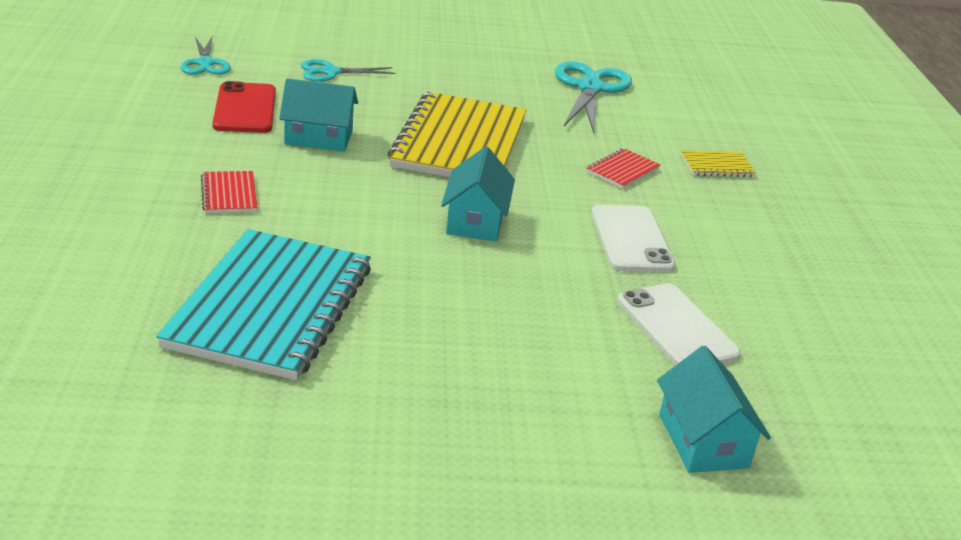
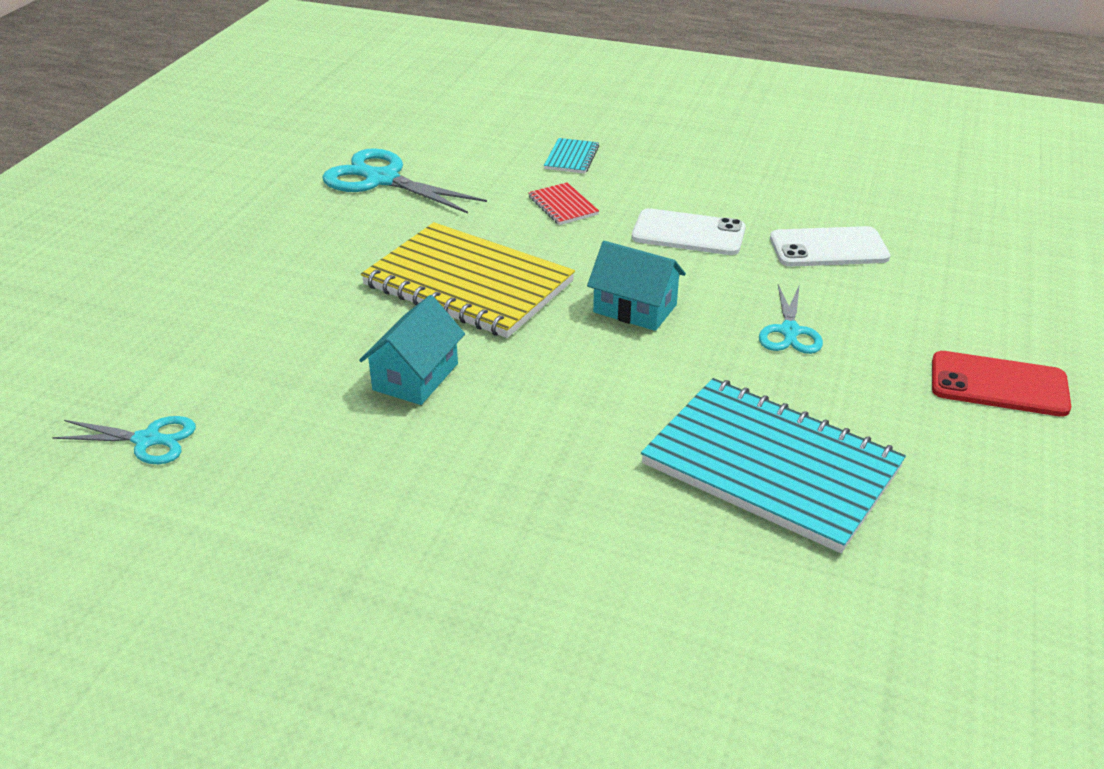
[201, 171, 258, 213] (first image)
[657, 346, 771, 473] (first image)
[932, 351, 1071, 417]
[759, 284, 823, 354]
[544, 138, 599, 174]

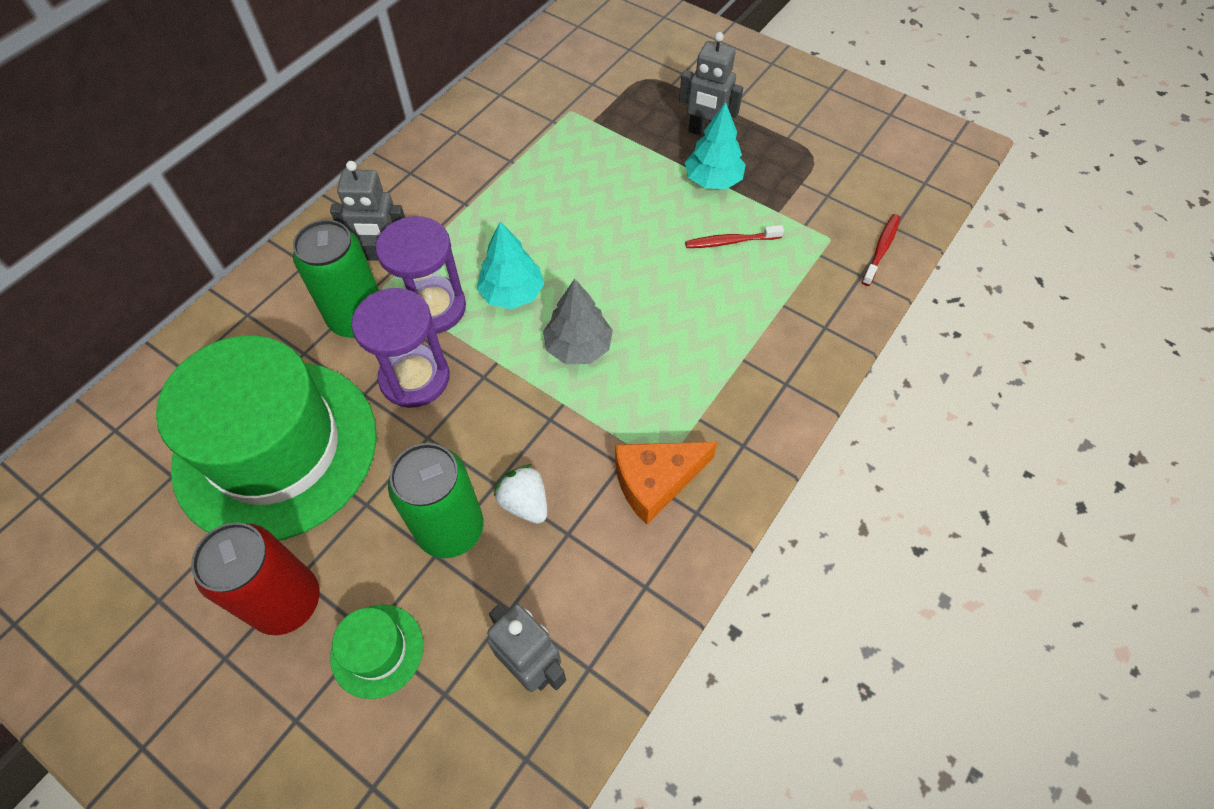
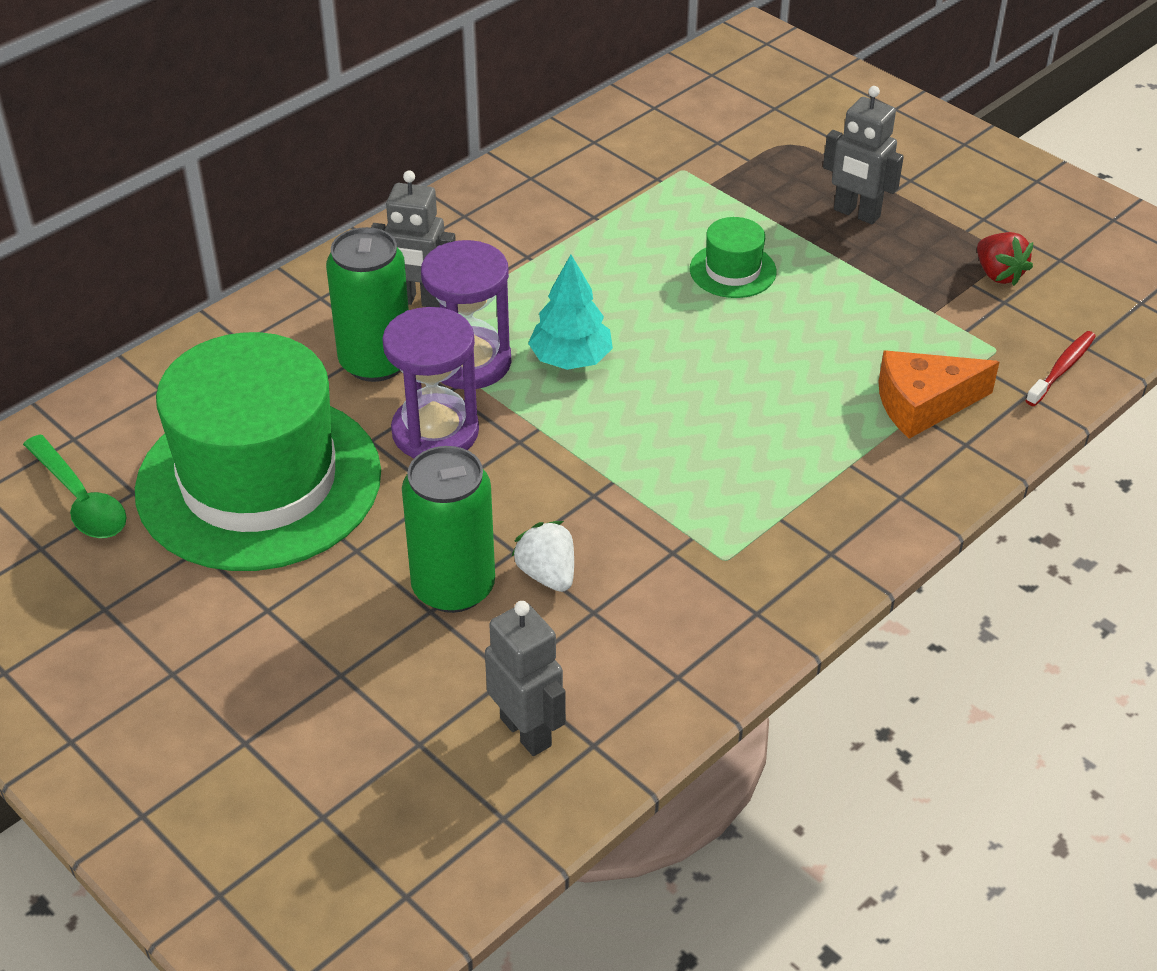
[191, 522, 319, 635] (first image)
[543, 279, 613, 364] (first image)
[685, 102, 746, 189] (first image)
[685, 225, 784, 248] (first image)
[23, 434, 127, 538]
[977, 232, 1033, 286]
[690, 217, 777, 298]
[879, 351, 999, 439]

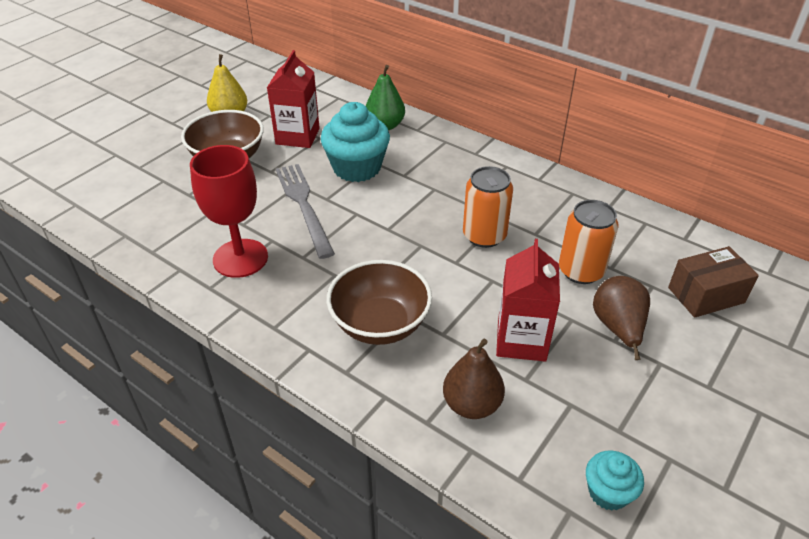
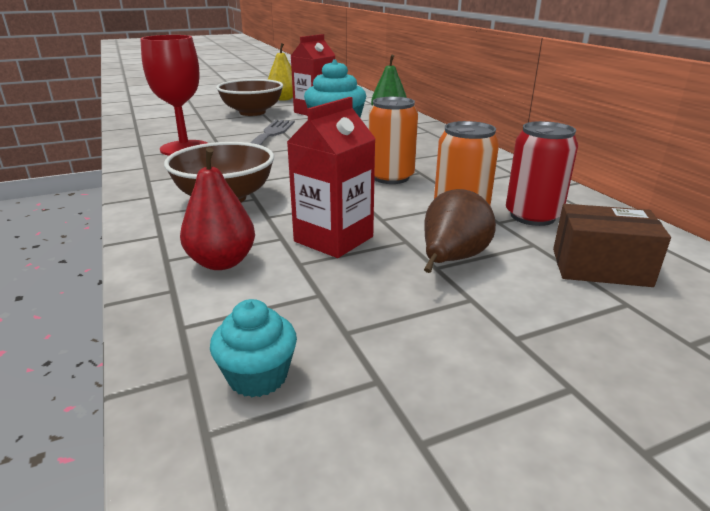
[506, 121, 578, 226]
[180, 148, 255, 270]

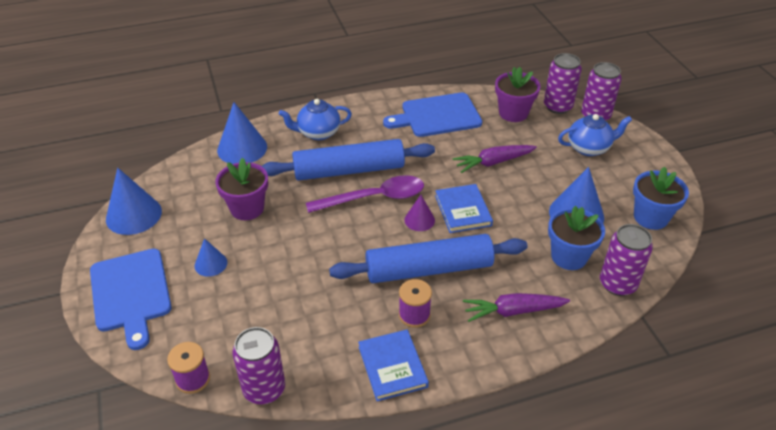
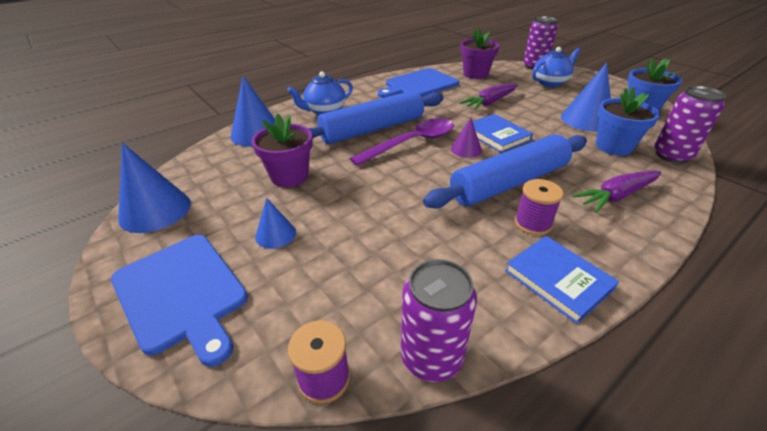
[544, 53, 582, 114] (first image)

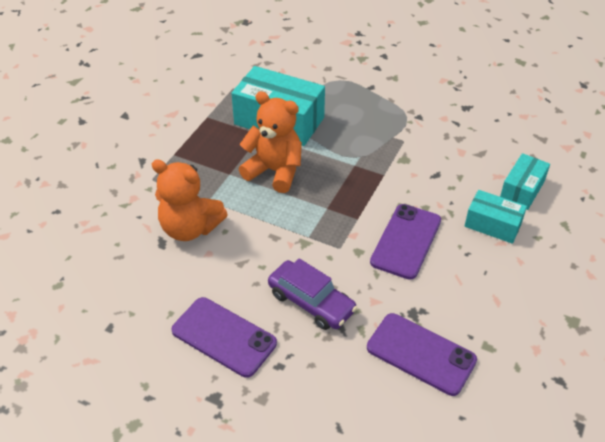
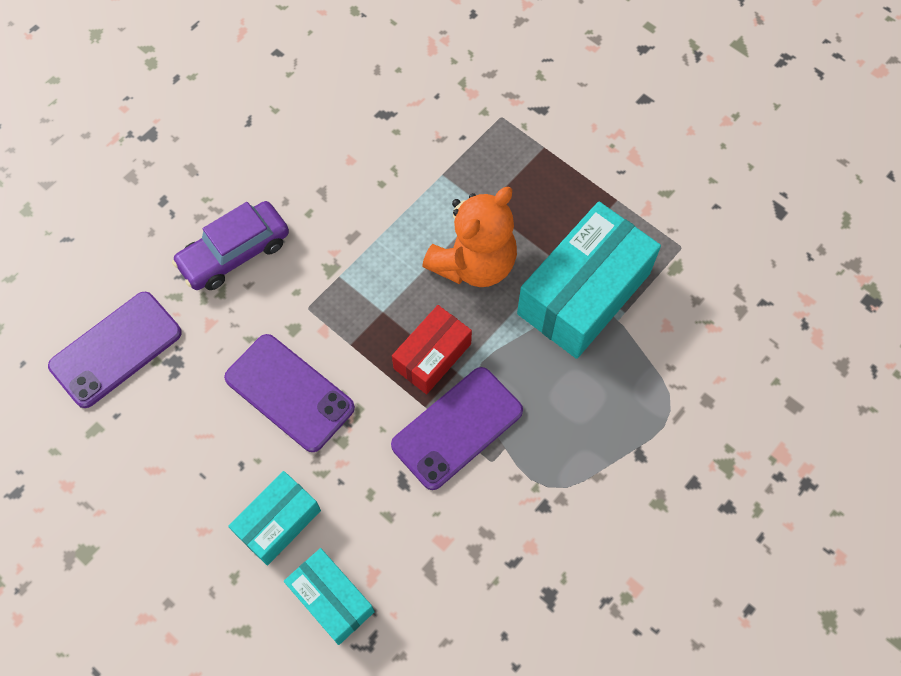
[152, 159, 228, 241] (first image)
[392, 305, 472, 394]
[391, 367, 523, 490]

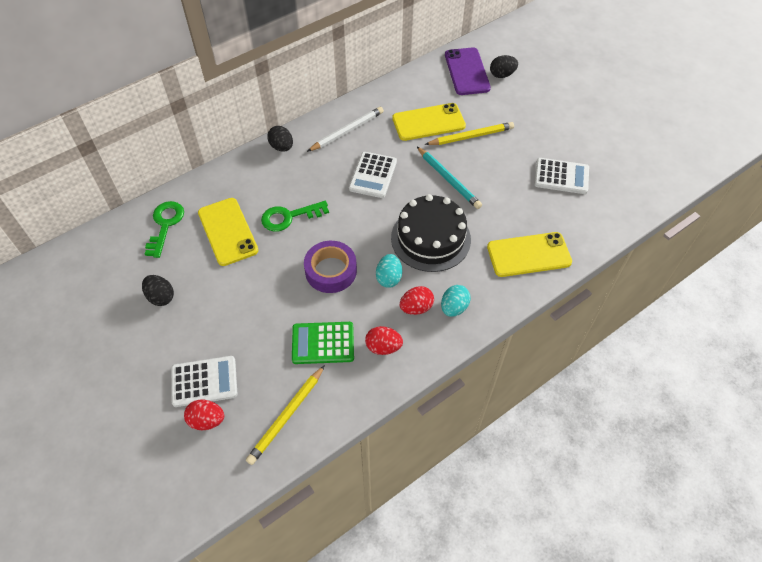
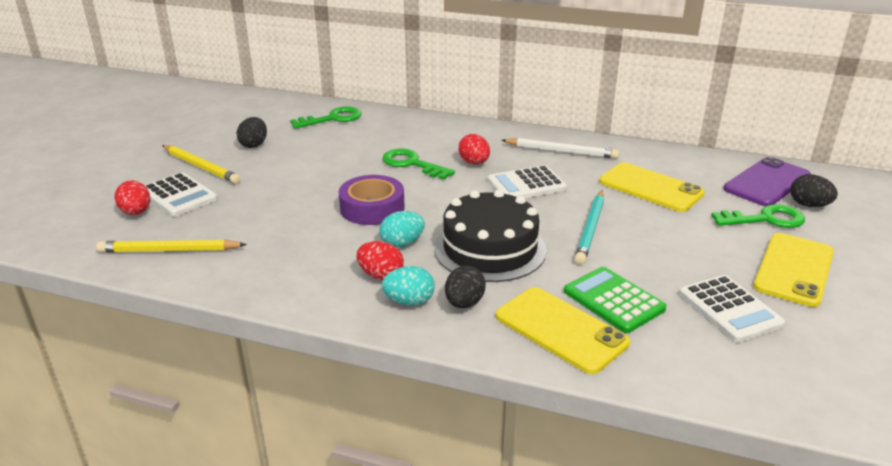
[711, 204, 805, 228]
[753, 233, 834, 307]
[445, 265, 486, 308]
[564, 267, 666, 333]
[458, 134, 490, 164]
[162, 145, 240, 184]

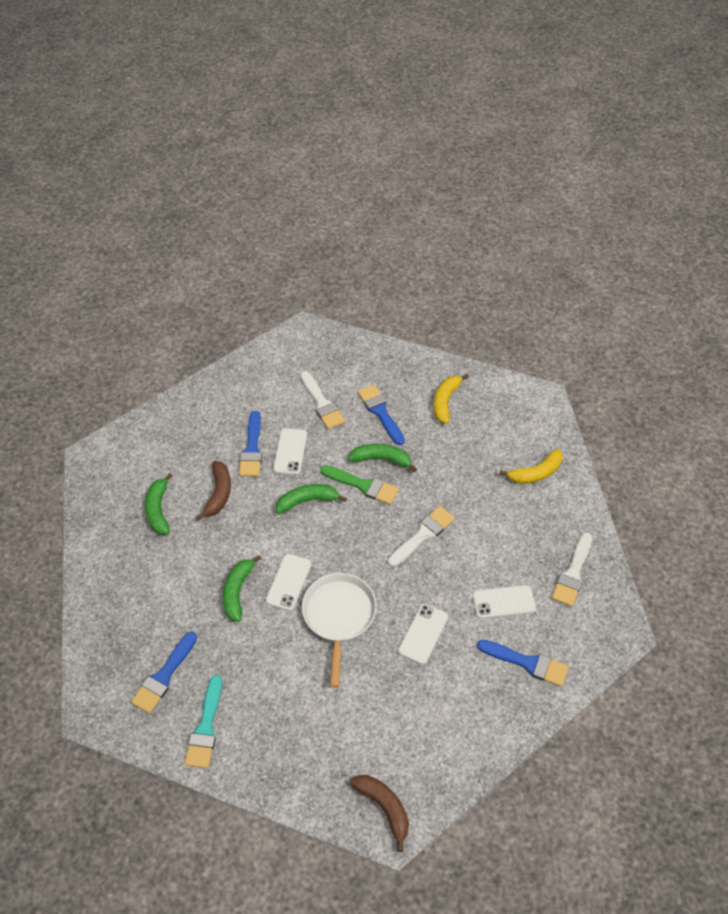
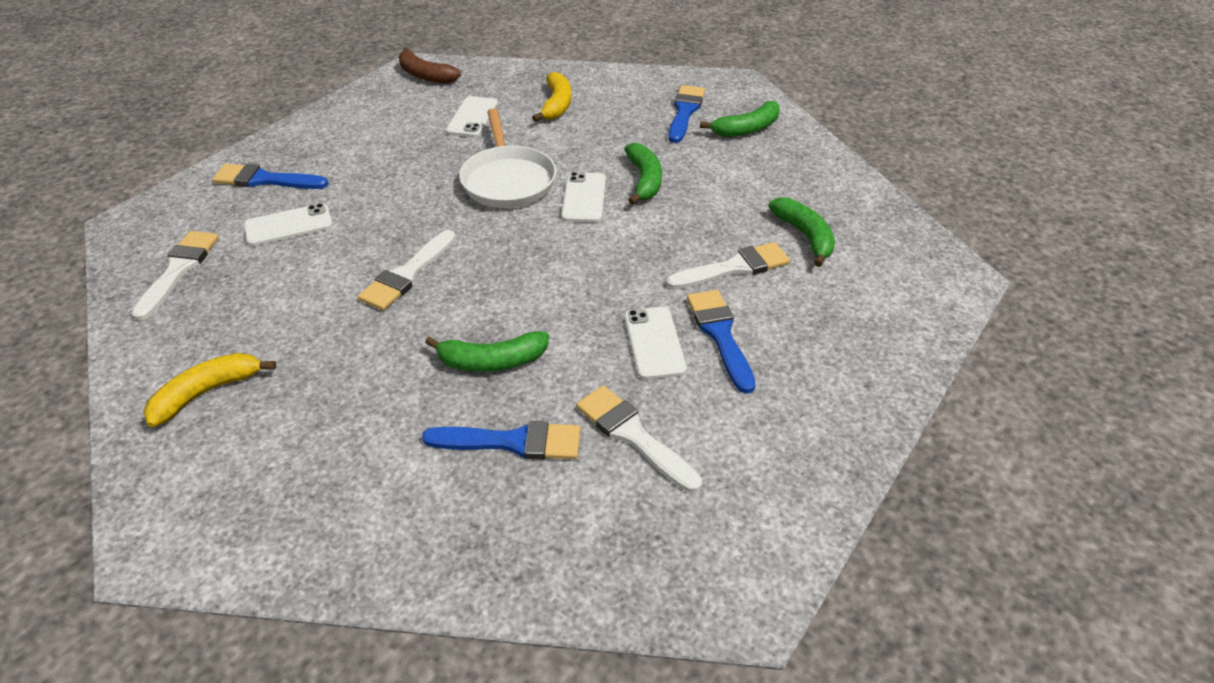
[184, 675, 222, 769] (first image)
[320, 465, 399, 505] (first image)
[700, 101, 780, 137]
[446, 96, 498, 137]
[532, 72, 571, 122]
[666, 242, 790, 289]
[422, 421, 580, 460]

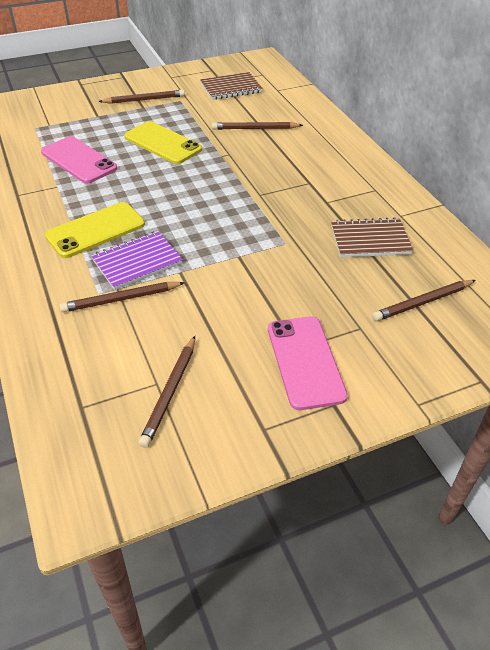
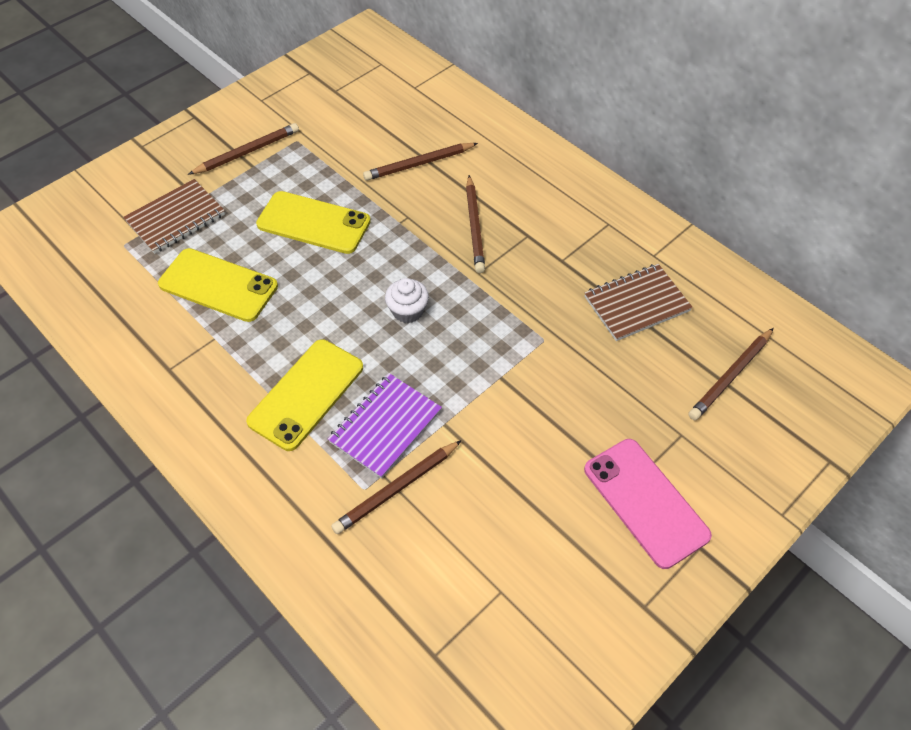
[385, 278, 429, 323]
[466, 175, 485, 273]
[123, 179, 225, 254]
[158, 248, 278, 322]

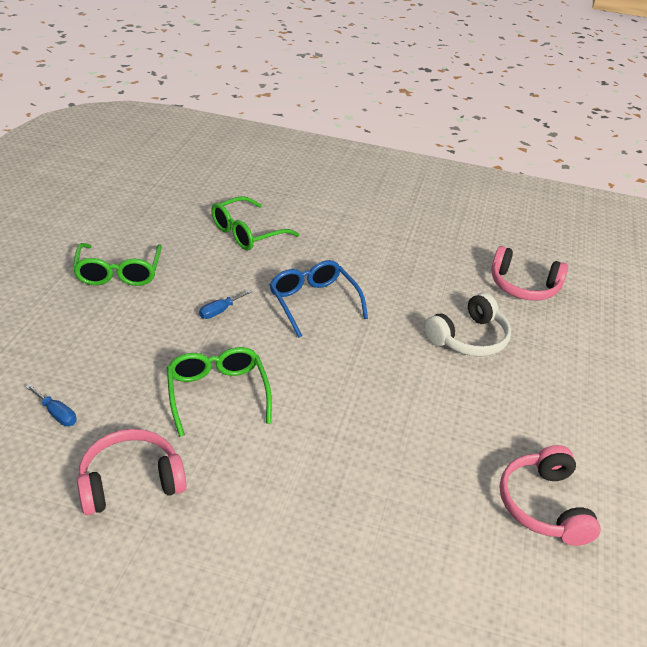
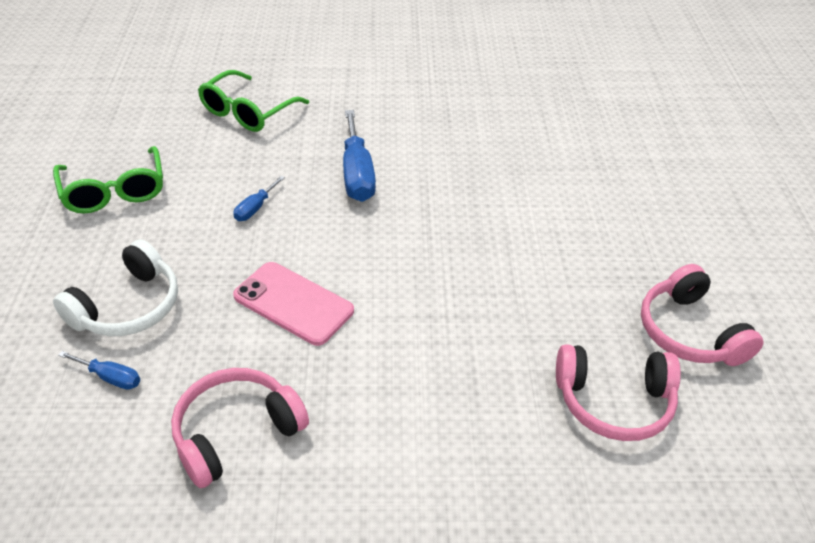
[53, 239, 178, 336]
[556, 344, 681, 441]
[233, 262, 354, 346]
[343, 110, 376, 202]

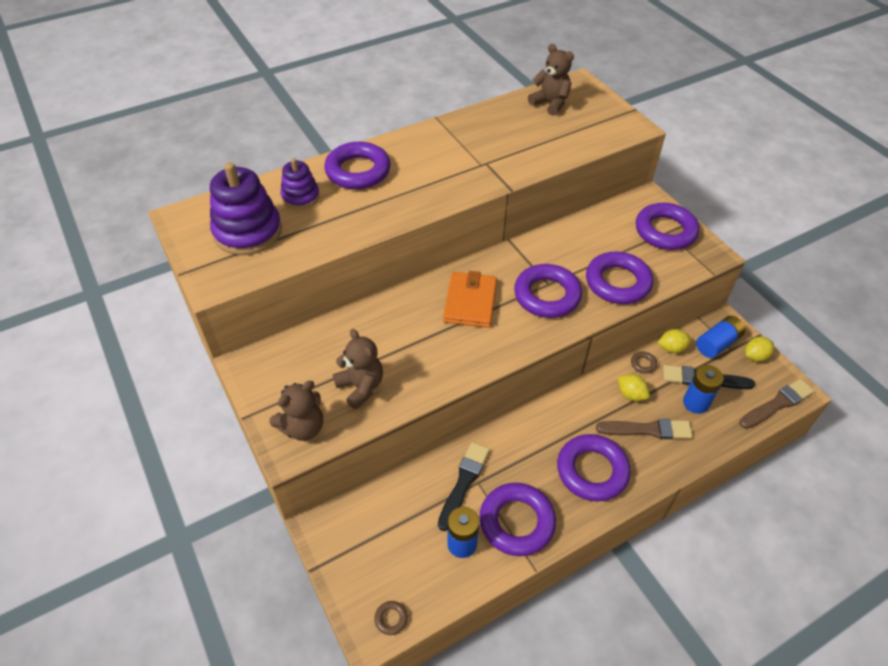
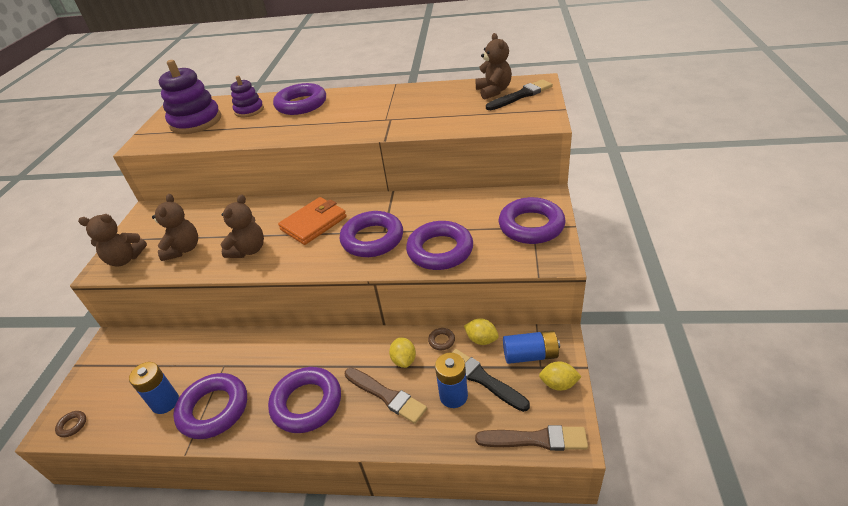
[221, 194, 264, 258]
[486, 79, 553, 110]

